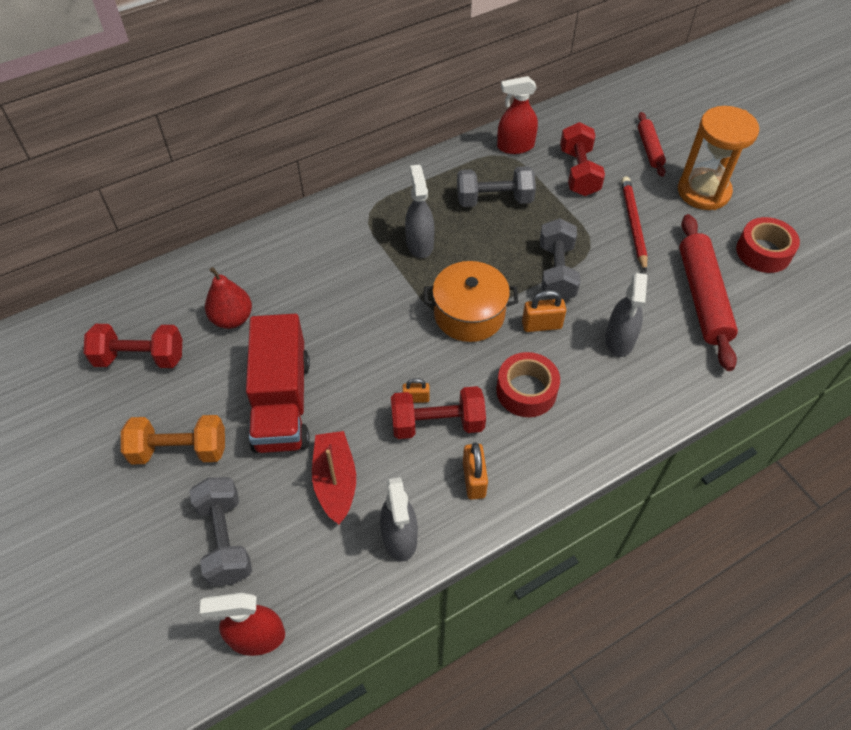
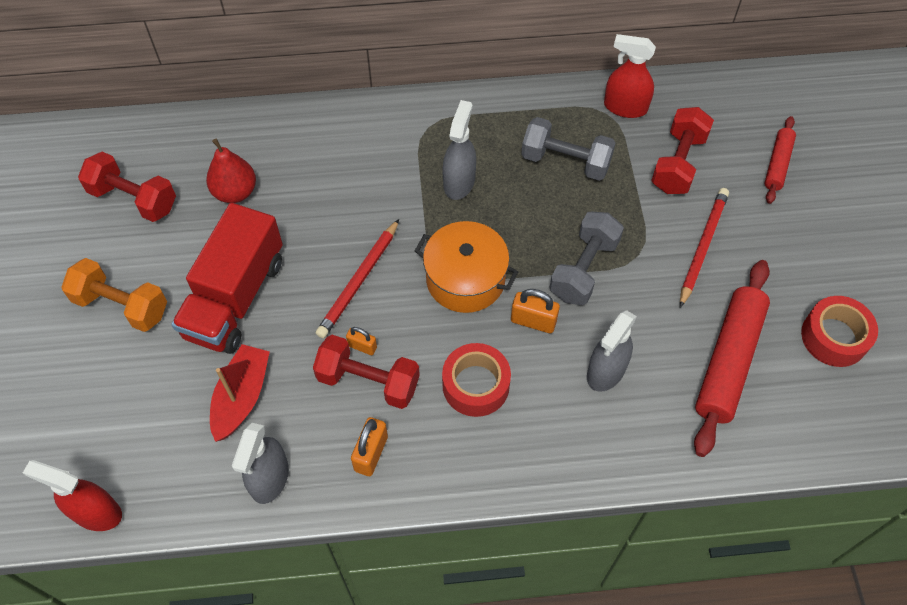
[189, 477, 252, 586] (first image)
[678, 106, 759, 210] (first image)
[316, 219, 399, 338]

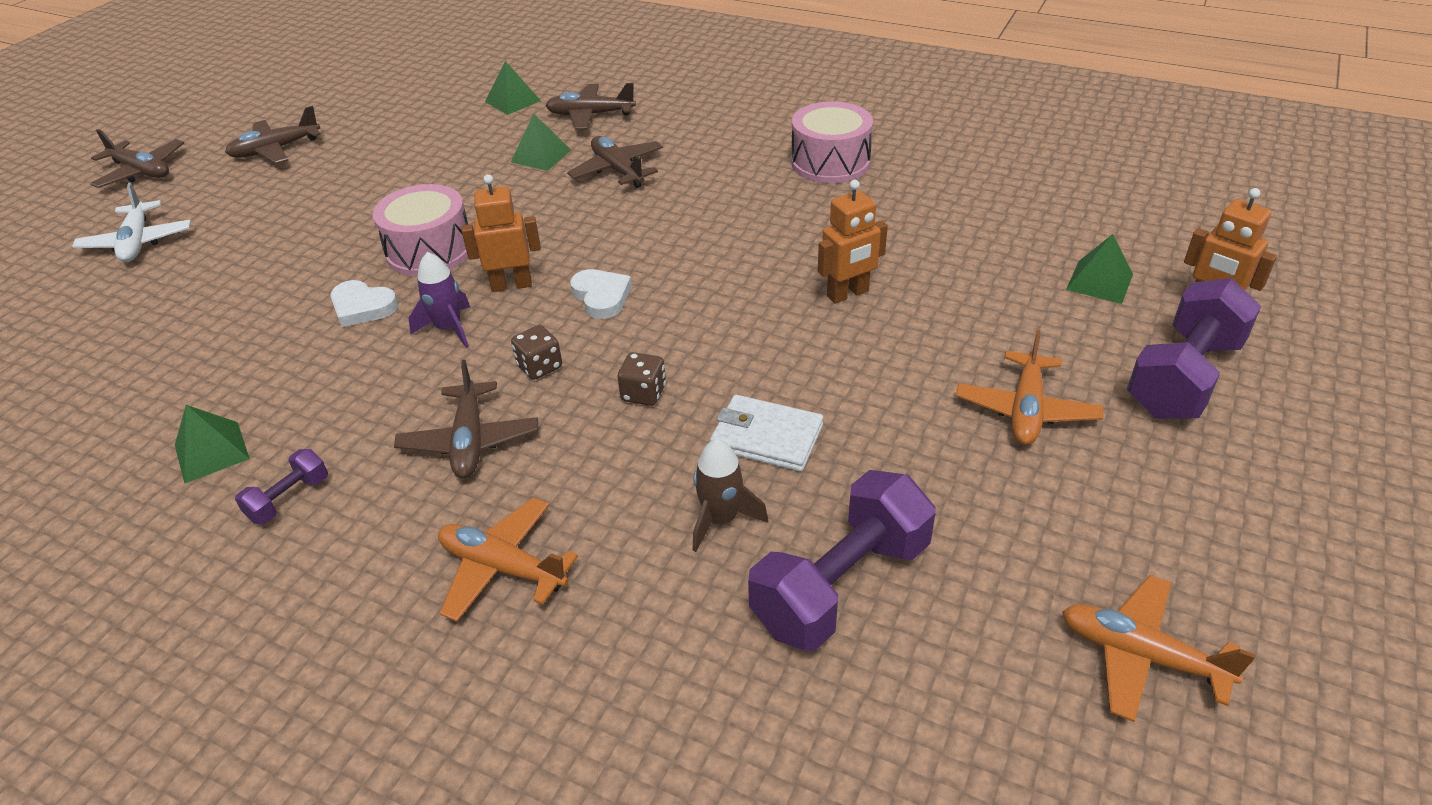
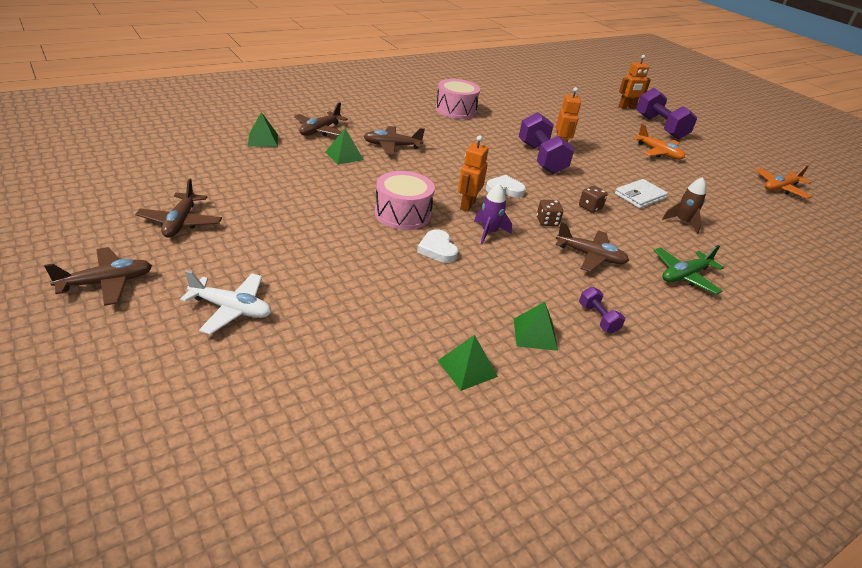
[519, 112, 574, 174]
[437, 335, 498, 391]
[654, 245, 724, 294]
[417, 229, 458, 263]

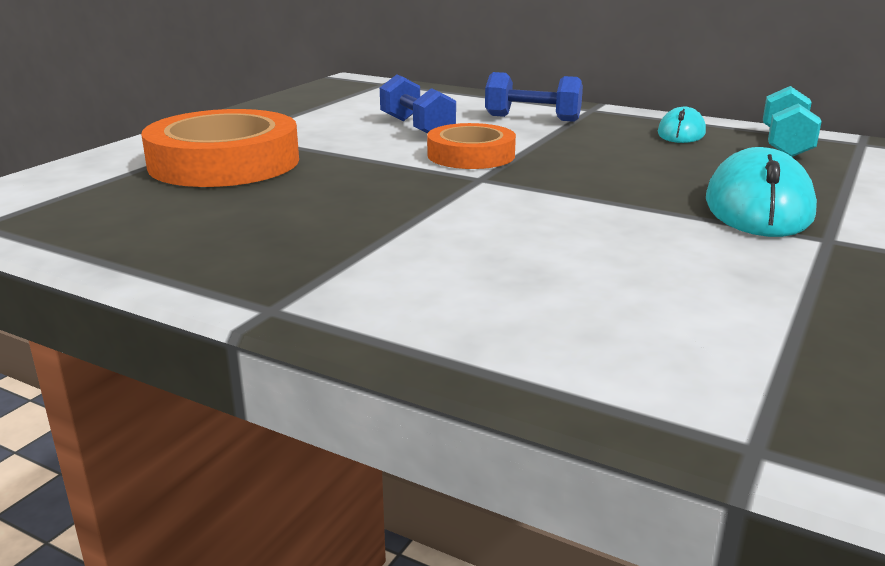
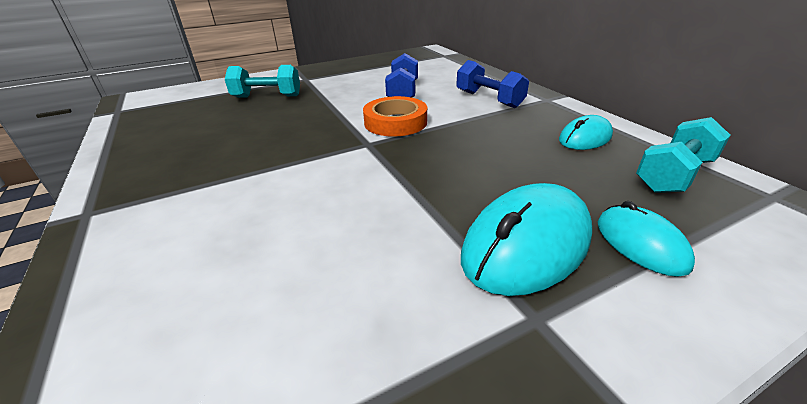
[598, 201, 695, 277]
[225, 65, 300, 98]

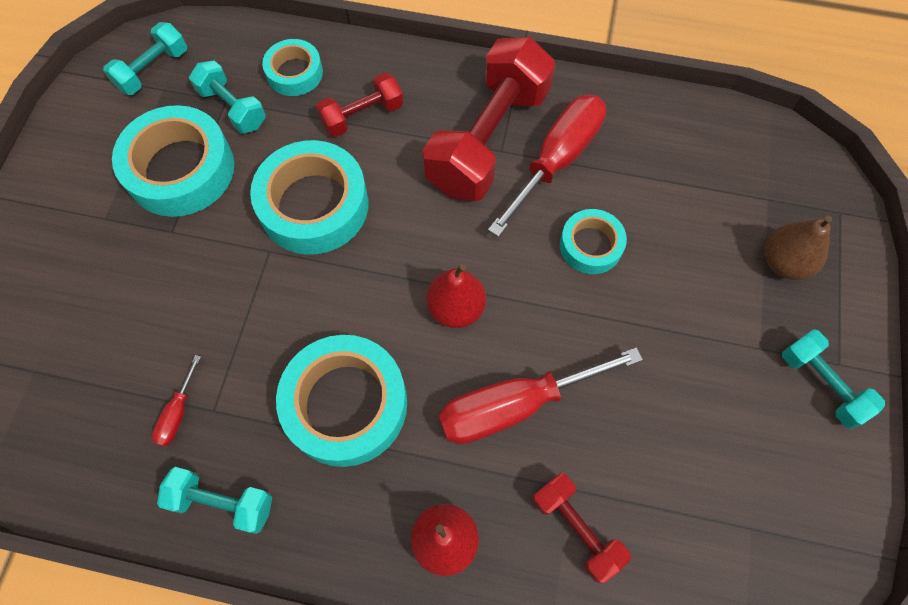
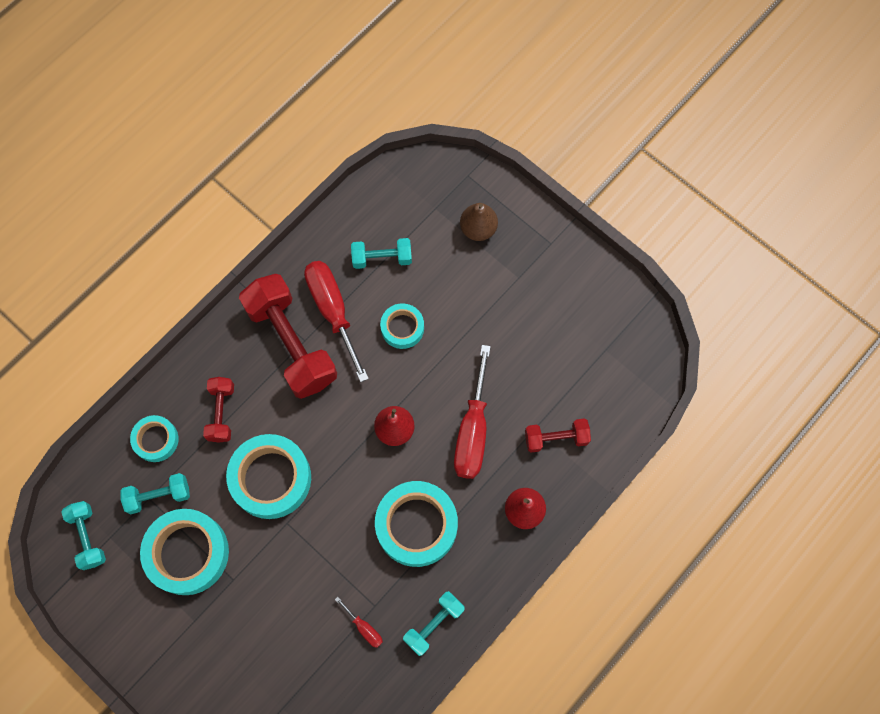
[351, 238, 412, 269]

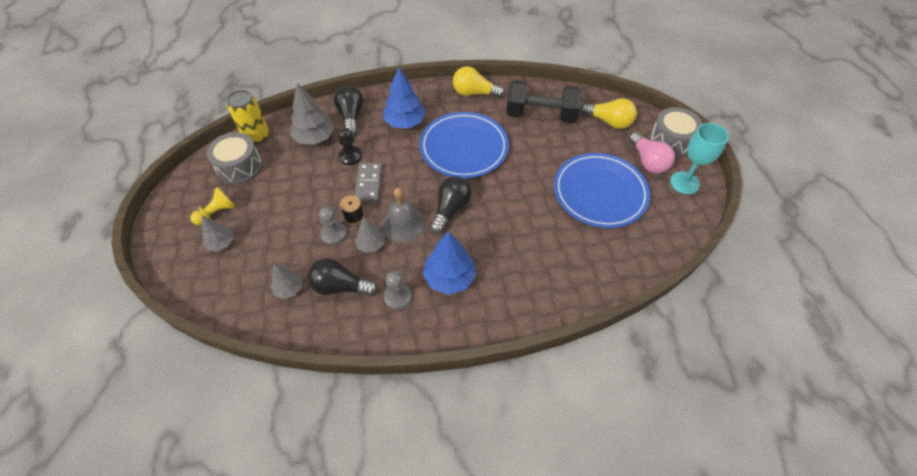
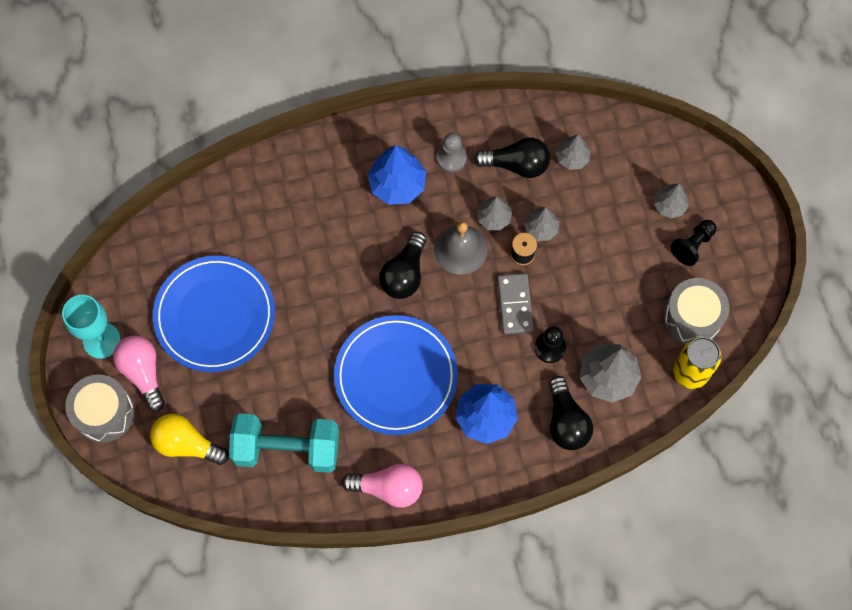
[524, 207, 559, 241]
[670, 220, 716, 266]
[342, 464, 423, 508]
[229, 413, 339, 473]

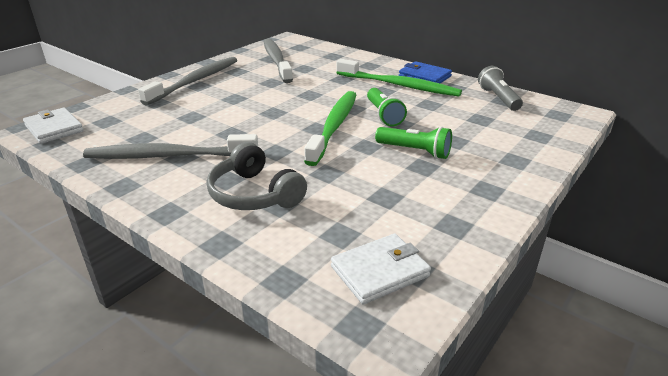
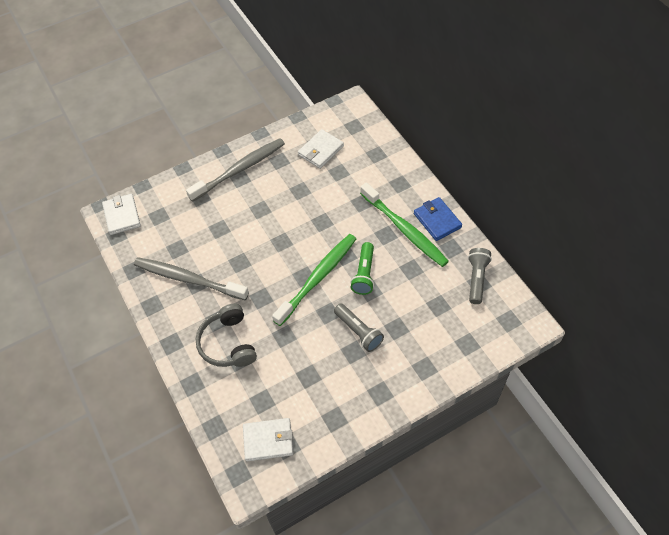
[298, 129, 344, 169]
[334, 304, 384, 352]

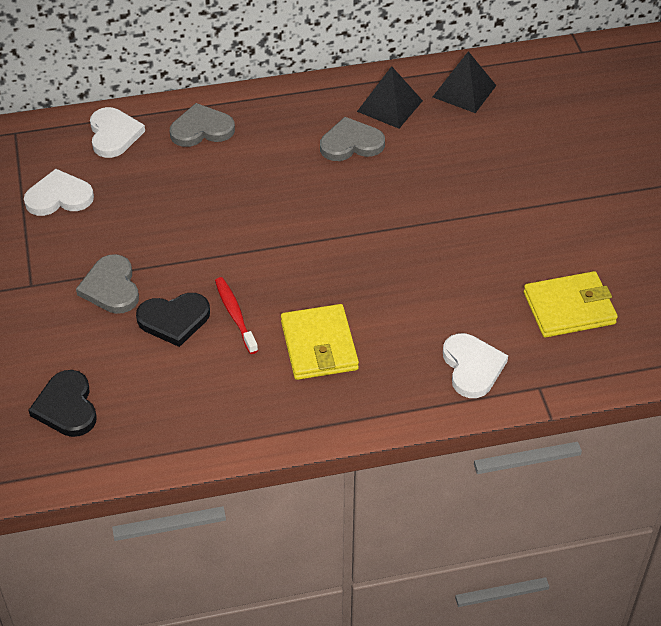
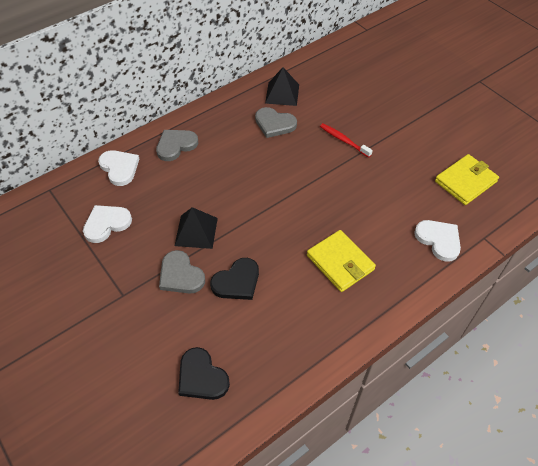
[320, 123, 373, 157]
[175, 207, 218, 249]
[255, 107, 297, 138]

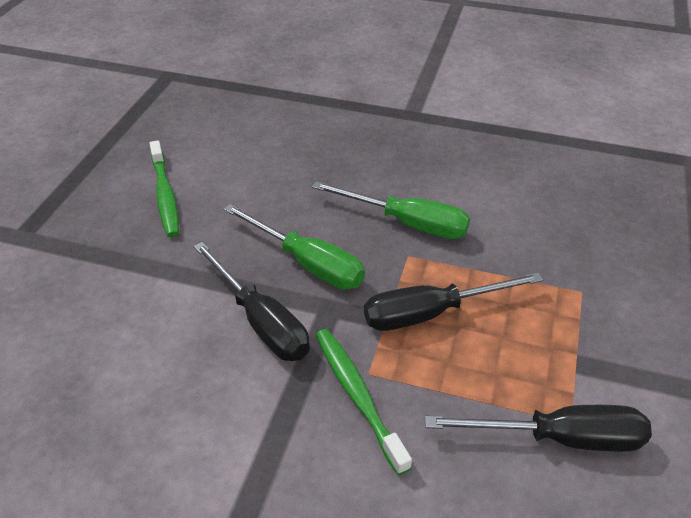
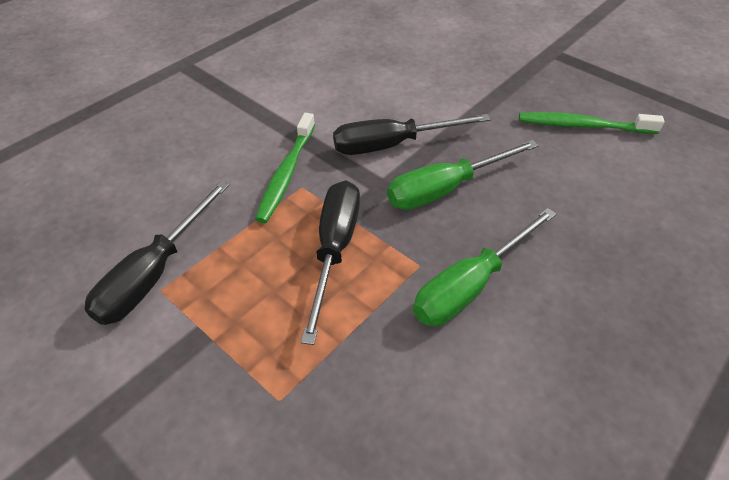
[255, 113, 315, 223]

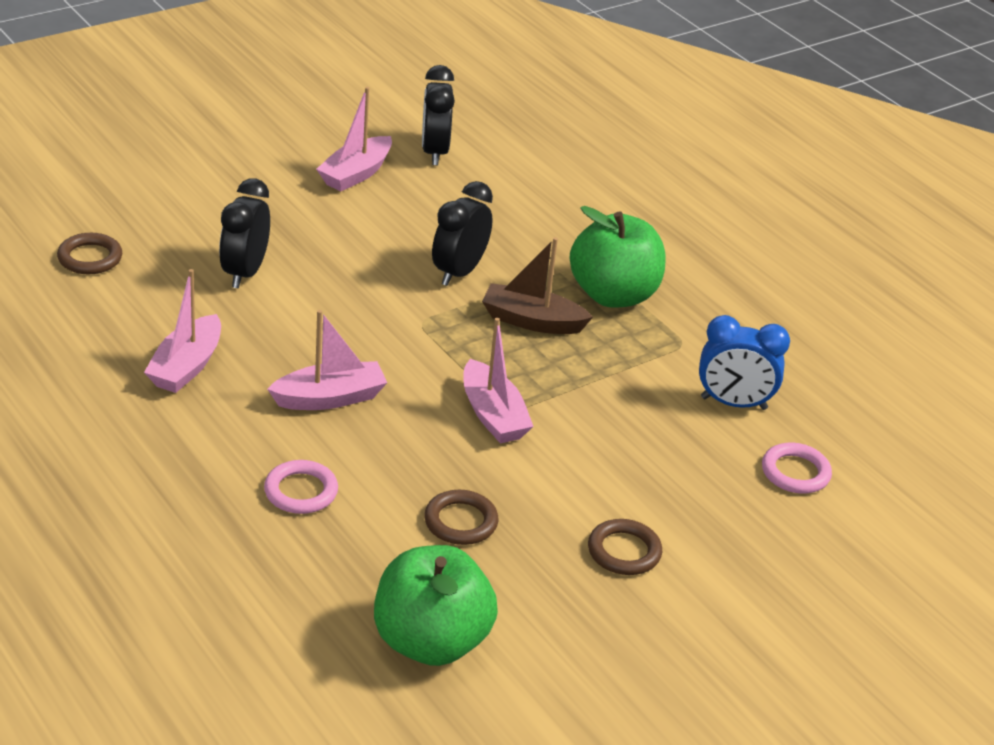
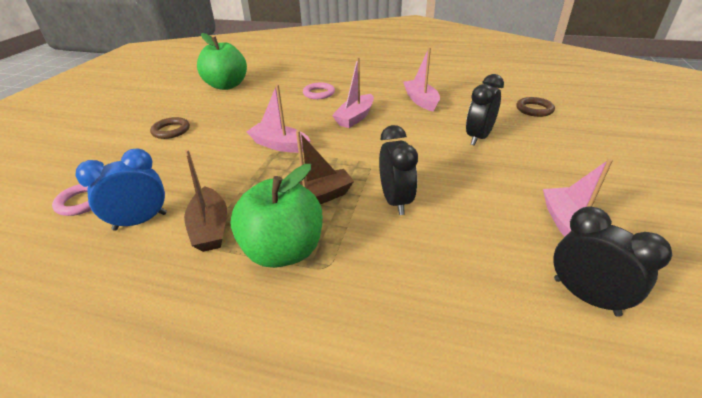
[424, 490, 498, 545] (first image)
[184, 150, 227, 252]
[466, 74, 504, 146]

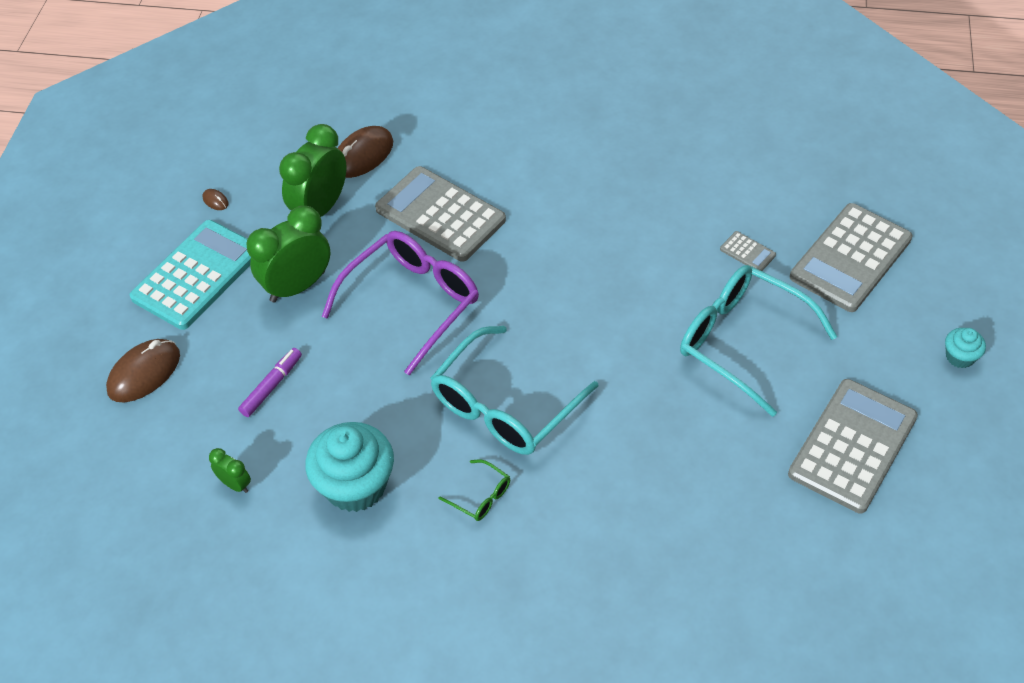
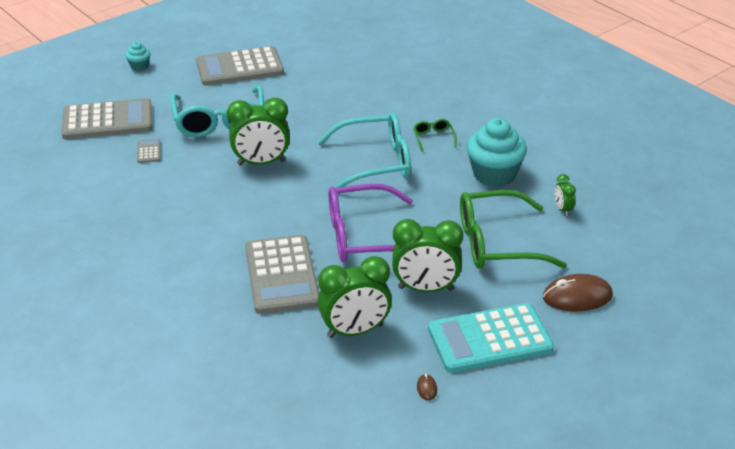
[338, 126, 393, 178] (first image)
[227, 97, 290, 165]
[460, 190, 567, 269]

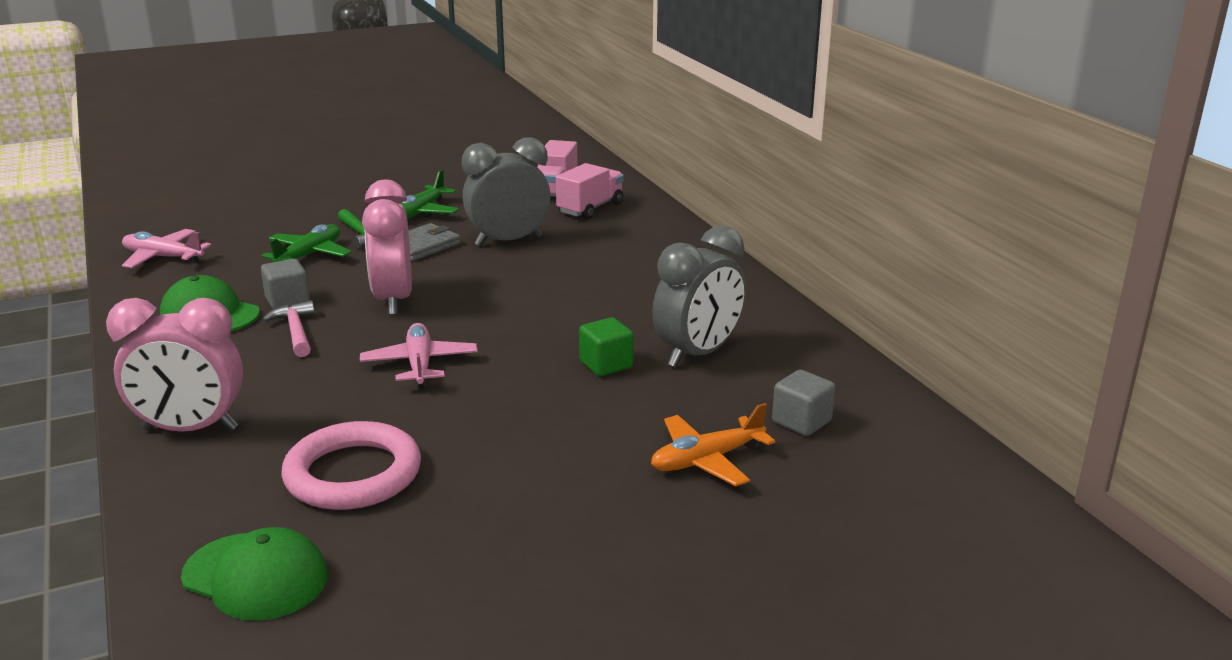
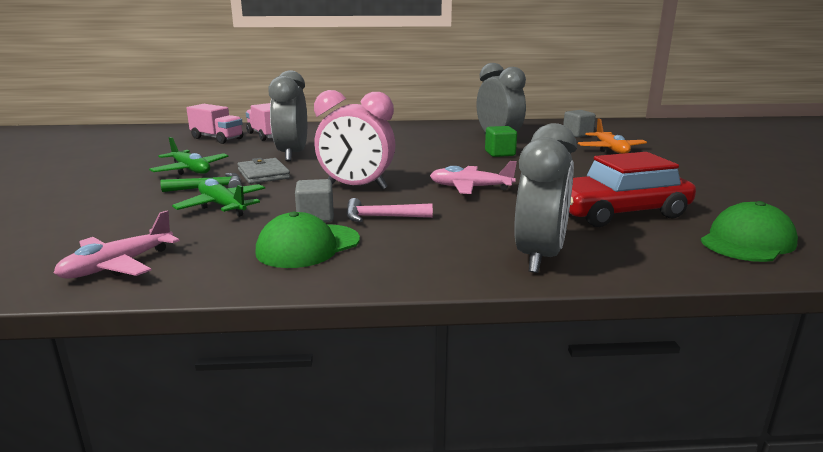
[569, 152, 696, 227]
[514, 123, 577, 273]

